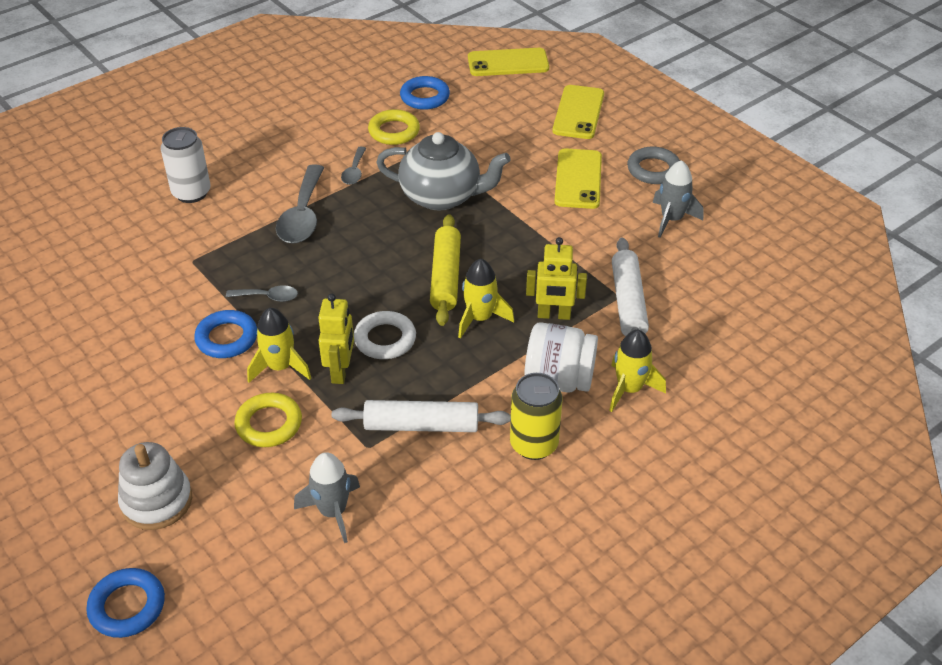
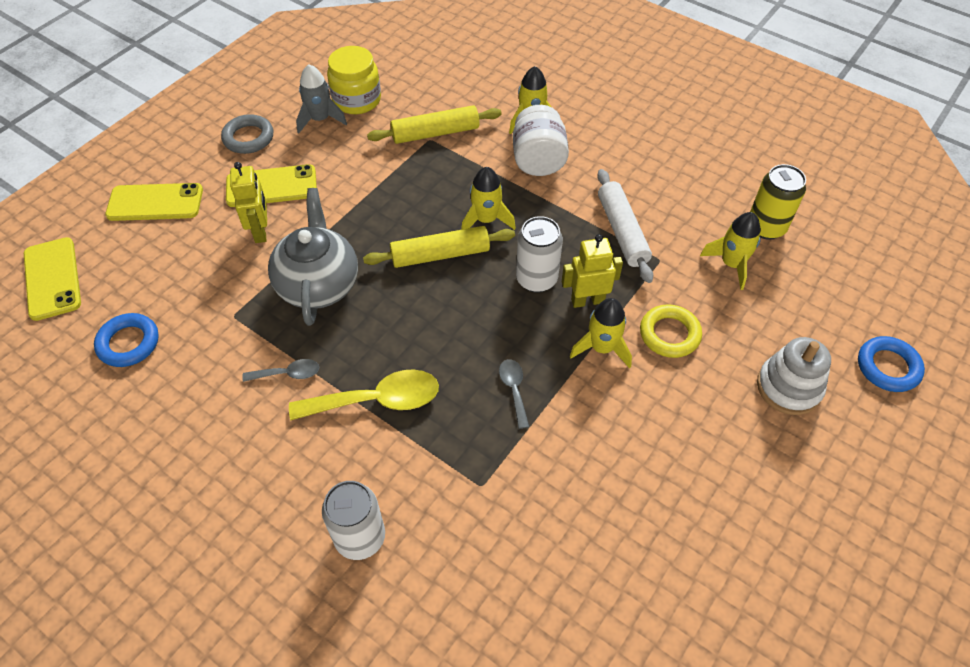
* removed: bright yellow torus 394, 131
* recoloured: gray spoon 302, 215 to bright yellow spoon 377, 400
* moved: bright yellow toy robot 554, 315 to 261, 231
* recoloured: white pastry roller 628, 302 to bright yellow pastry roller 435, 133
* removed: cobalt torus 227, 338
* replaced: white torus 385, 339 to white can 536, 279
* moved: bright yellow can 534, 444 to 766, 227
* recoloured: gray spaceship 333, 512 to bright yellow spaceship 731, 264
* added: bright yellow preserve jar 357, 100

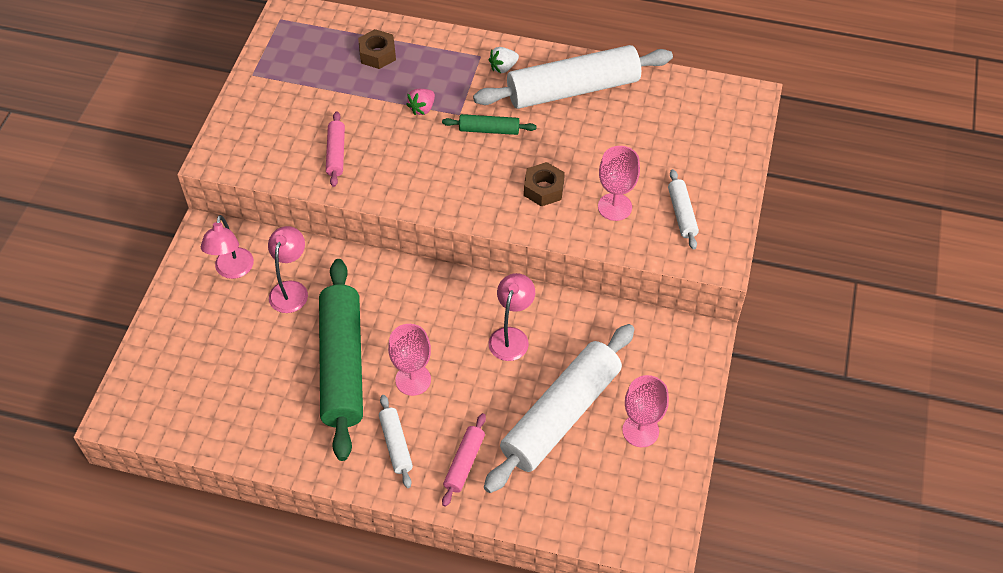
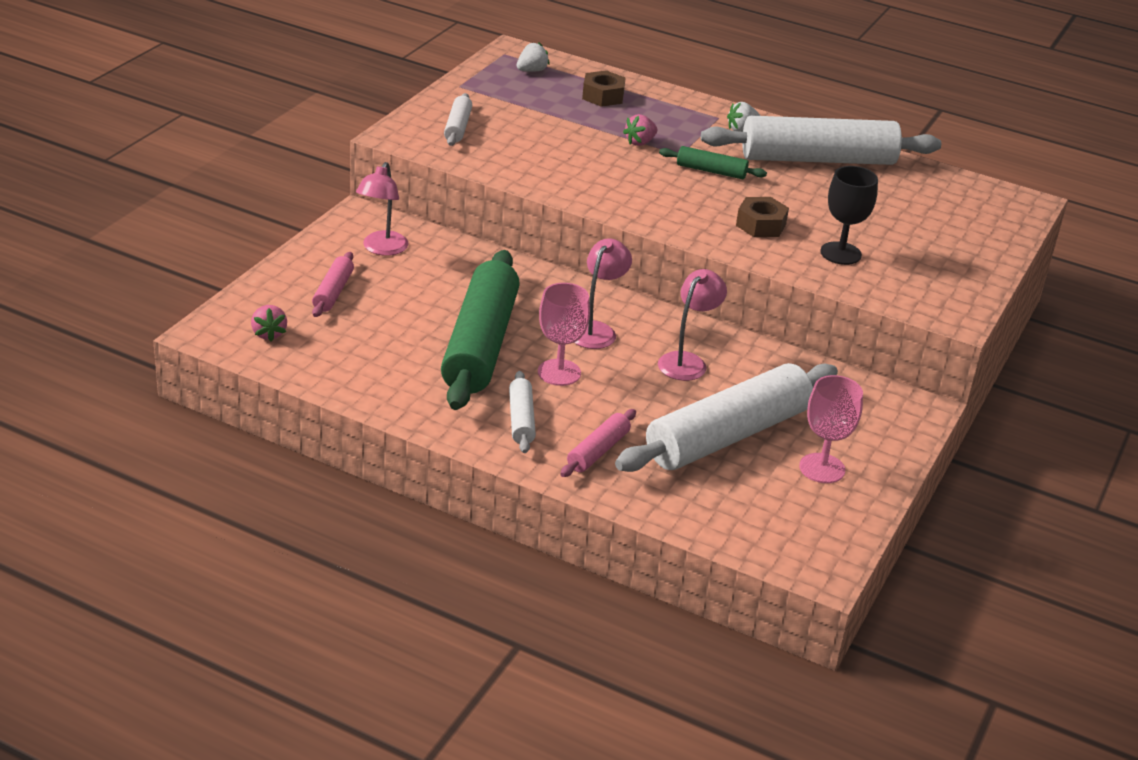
* moved: rose-pink pastry roller 336, 154 to 333, 292
* recoloured: rose-pink wine glass 614, 207 to ebony wine glass 840, 253
* moved: white pastry roller 682, 214 to 458, 127
* moved: rose-pink desk lamp 291, 289 to 596, 330
* added: white berry 532, 70
* added: rose-pink berry 269, 334

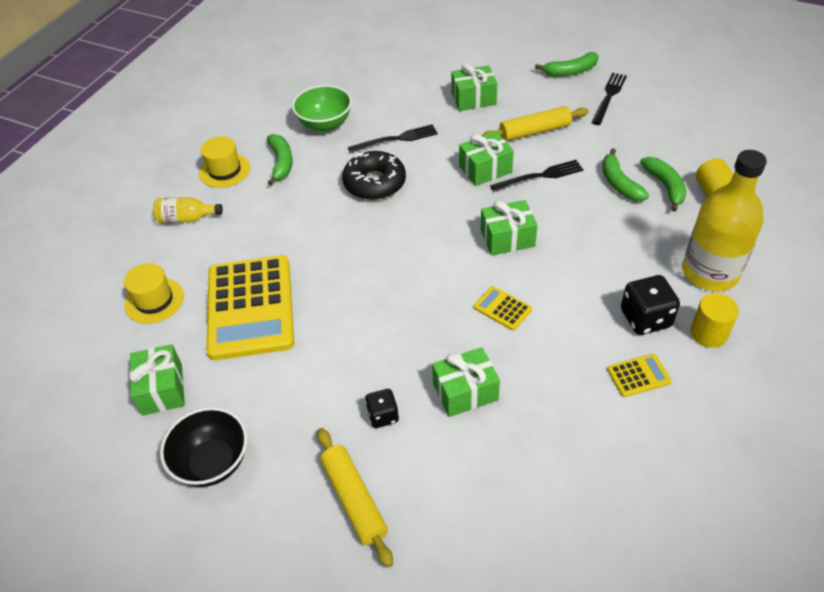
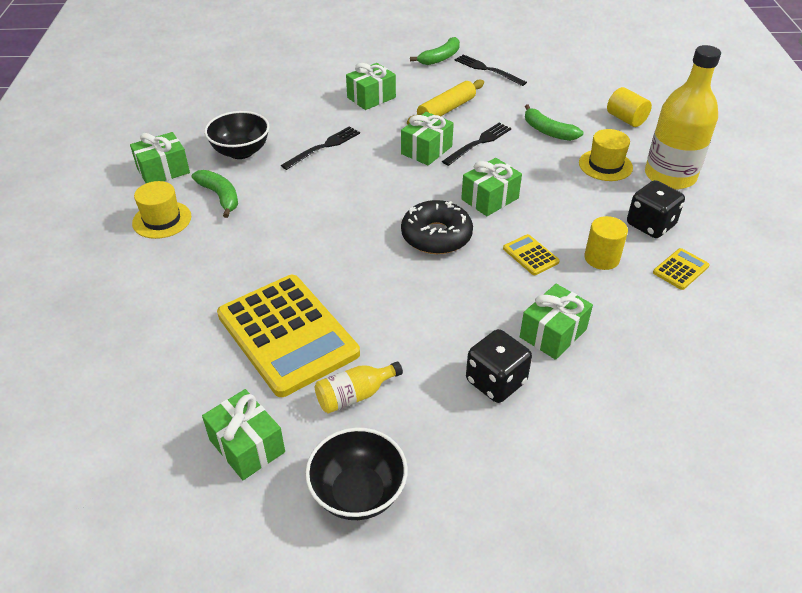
* turned: ebony table fork 609, 97 = 487, 70 45 degrees counterclockwise
* recoloured: emerald serving bowl 325, 124 to ebony serving bowl 241, 152
* moved: ebony donut 374, 183 to 436, 236
* removed: emerald banana fruit 665, 186
* moved: bright yellow flask 186, 218 to 355, 395
* moved: bright yellow hat 154, 300 to 605, 165
* turned: bright yellow calculator 502, 308 = 530, 255 45 degrees clockwise
* moved: bright yellow cylinder 708, 333 to 601, 258
* resized: ebony die 383, 416 = 496, 381 x1.63
* removed: bright yellow pastry roller 354, 499
* added: emerald present 163, 171

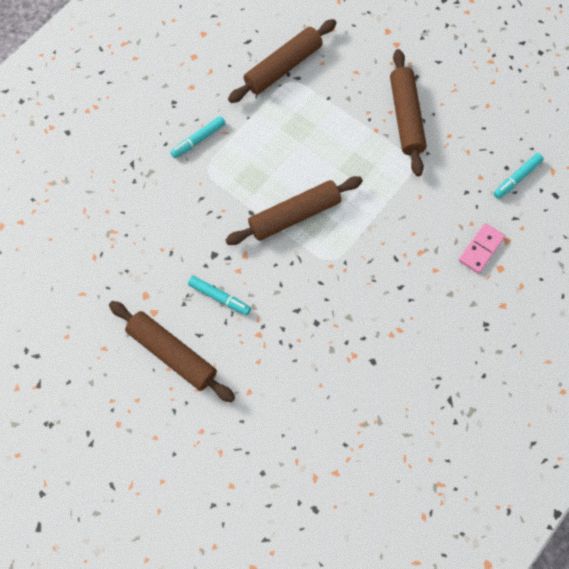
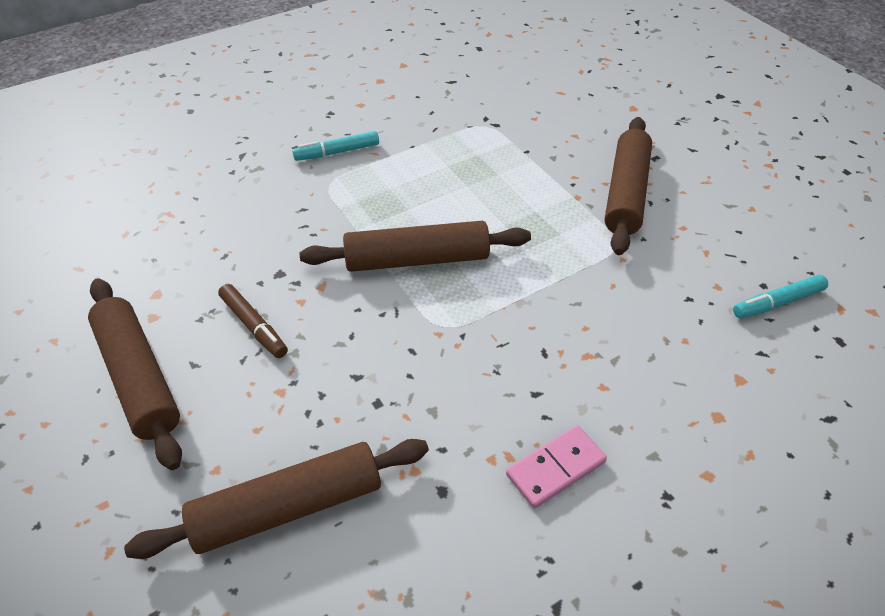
* moved: russet pastry roller 283, 67 to 288, 507
* moved: rose-pink domino piece 481, 249 to 555, 468
* recoloured: turquoise felt pen 219, 297 to russet felt pen 254, 326

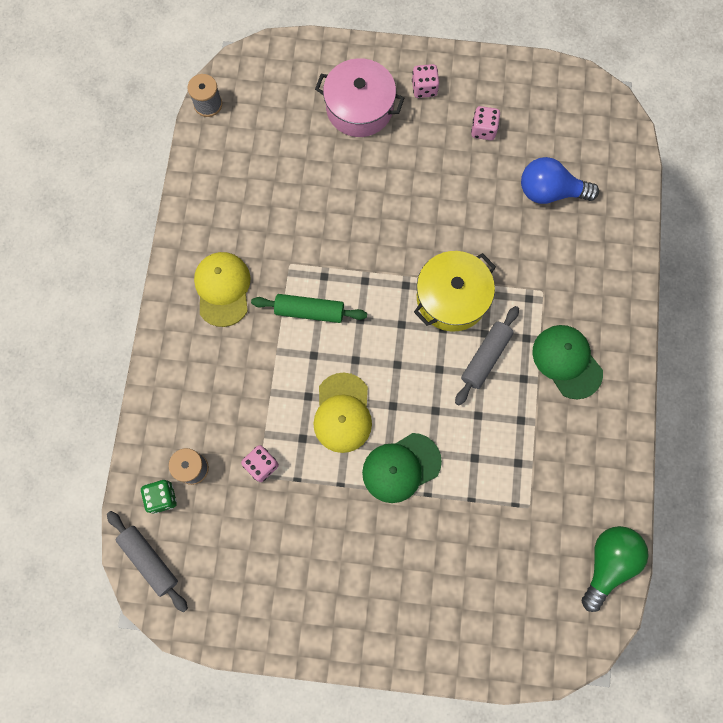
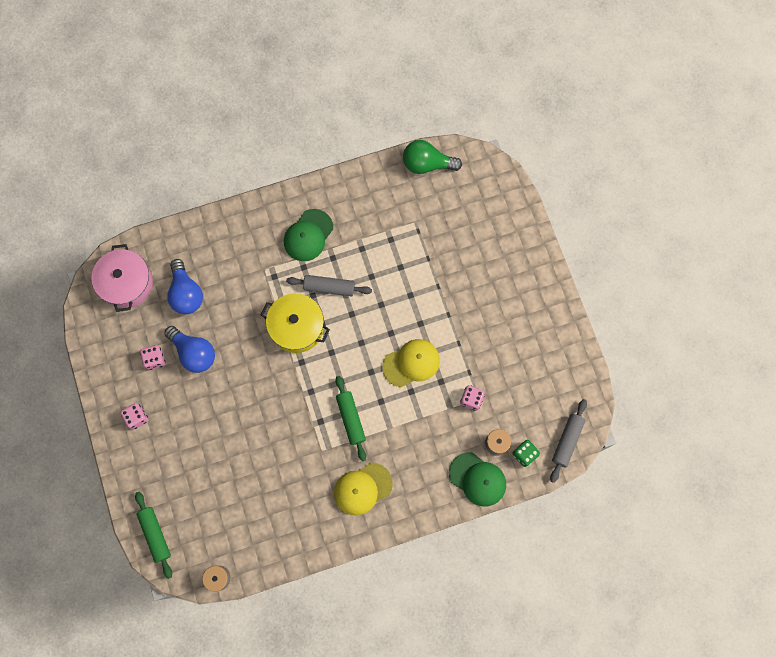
* moved: rose-pink cooking pot 359, 108 to 126, 283
* moved: emerald baseball cap 401, 467 to 477, 479
* added: cobalt bulb 194, 353
* added: emerald pastry roller 155, 535

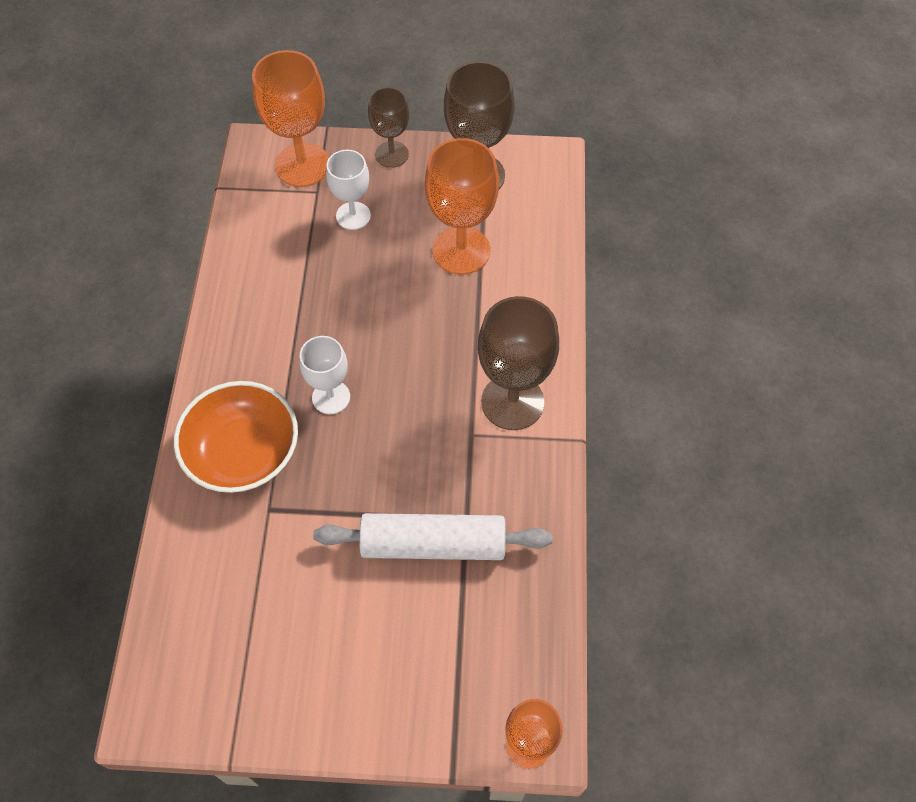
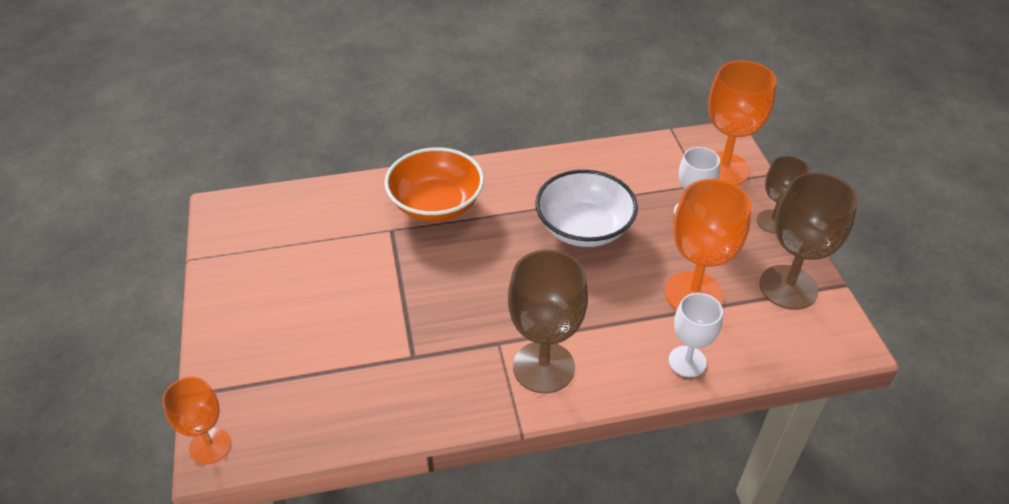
* moved: white wine glass 331, 397 to 687, 361
* removed: white pastry roller 433, 544
* added: white serving bowl 584, 228

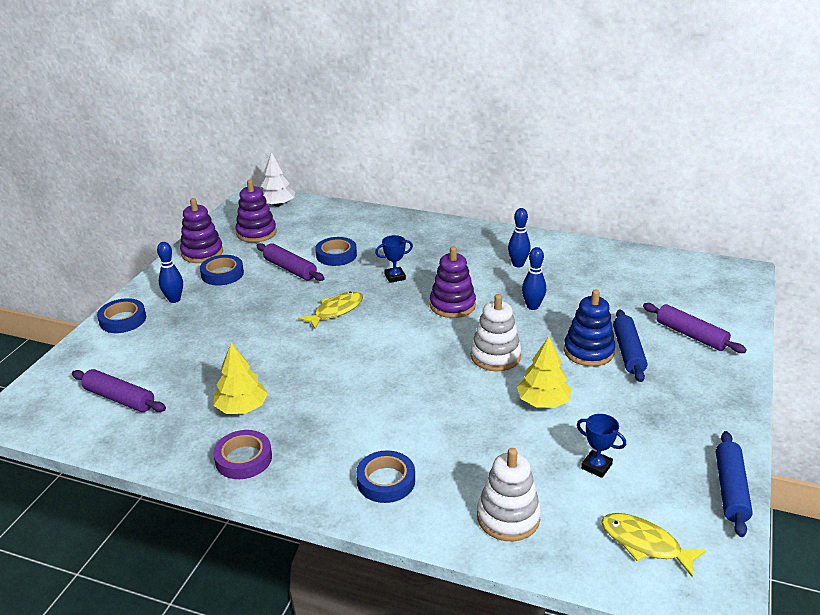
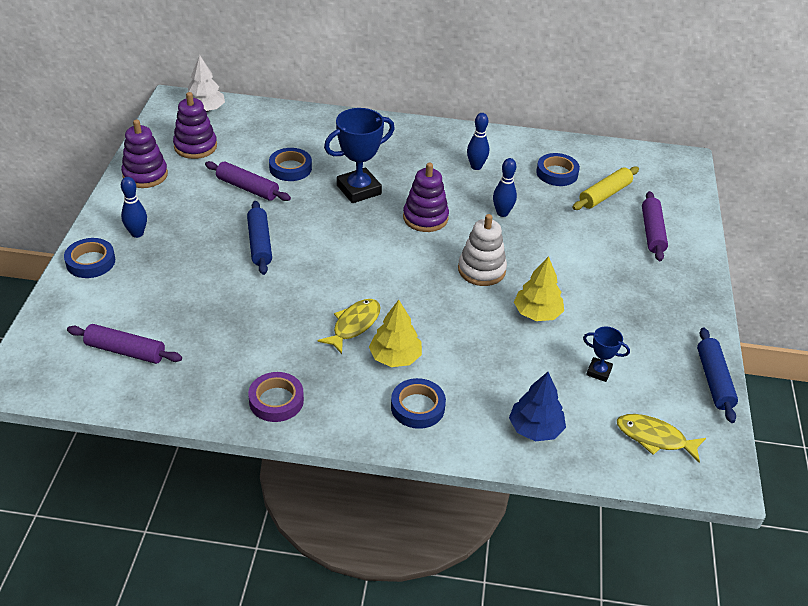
* resized: cobalt trophy 395, 277 = 359, 190 x1.93
* moved: cobalt roll of tape 222, 274 to 557, 173
* removed: cobalt ring stacker 588, 351
* moved: bright yellow fish 336, 311 to 354, 325
* turned: royal purple pastry roller 691, 335 = 652, 232 60 degrees clockwise
* moved: cobalt pastry roller 628, 352 to 260, 243
* moved: bright yellow tree 242, 408 to 395, 357
* replaced: white ring stacker 508, 517 to cobalt tree 535, 428
* added: bright yellow pastry roller 604, 195

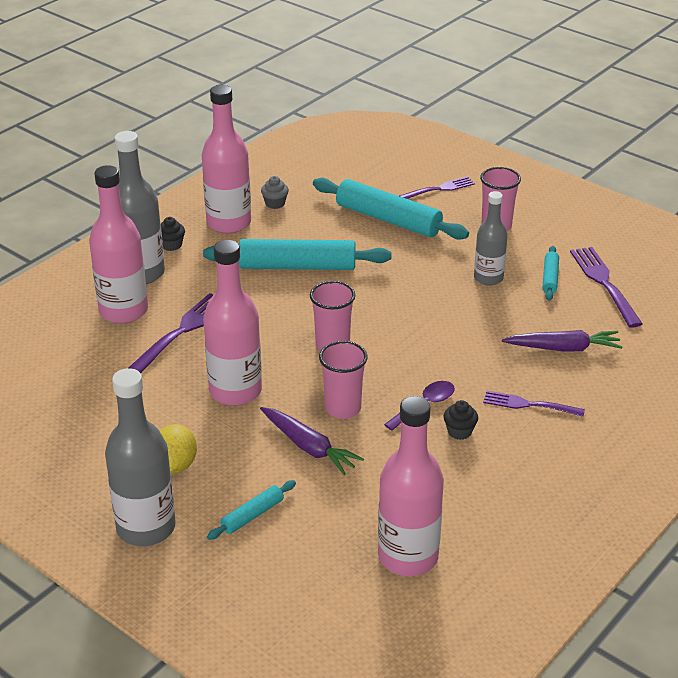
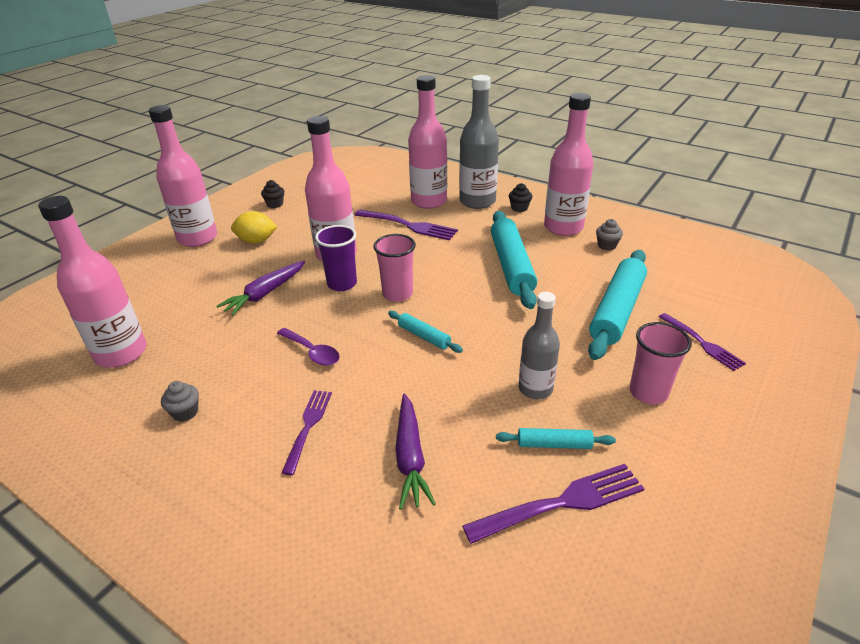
* removed: rose-pink beaker 343, 408
* recoloured: gray flask 146, 527 to rose-pink flask 197, 238
* moved: ebony muffin 459, 431 to 275, 204
* moved: turquoise pastry roller 252, 515 to 424, 336
* added: royal purple beaker 342, 284
* added: gray muffin 185, 412

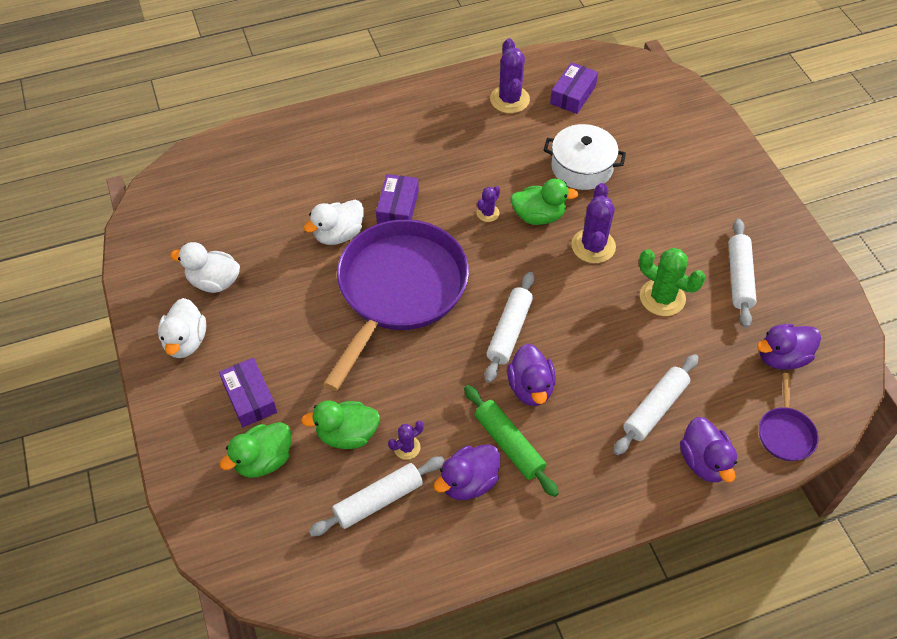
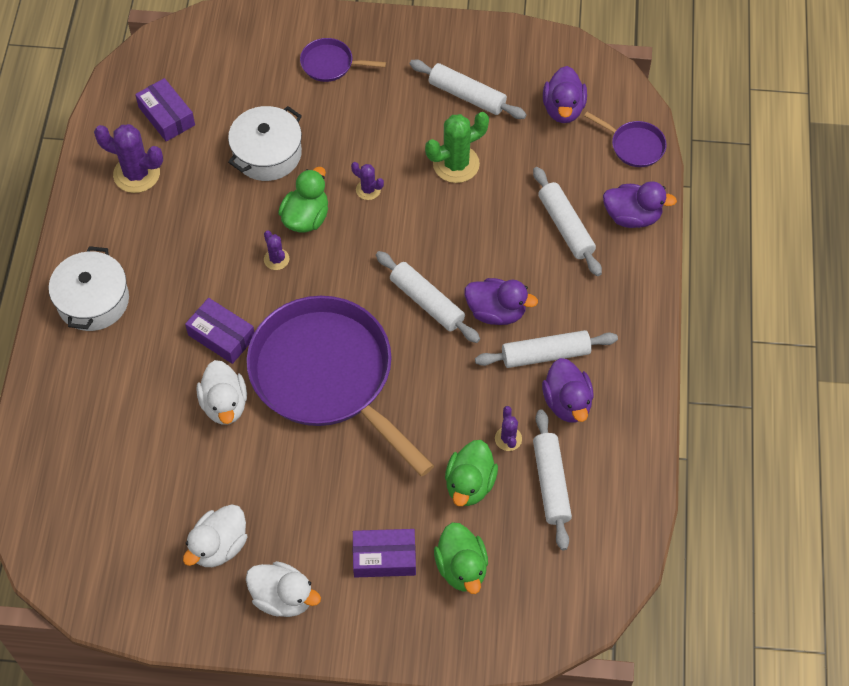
* resized: royal purple saguaro cactus 593, 246 = 368, 190 x0.53
* recoloured: emerald pastry roller 509, 444 to white pastry roller 545, 354
* added: royal purple pan 330, 64
* added: white cooking pot 93, 300

